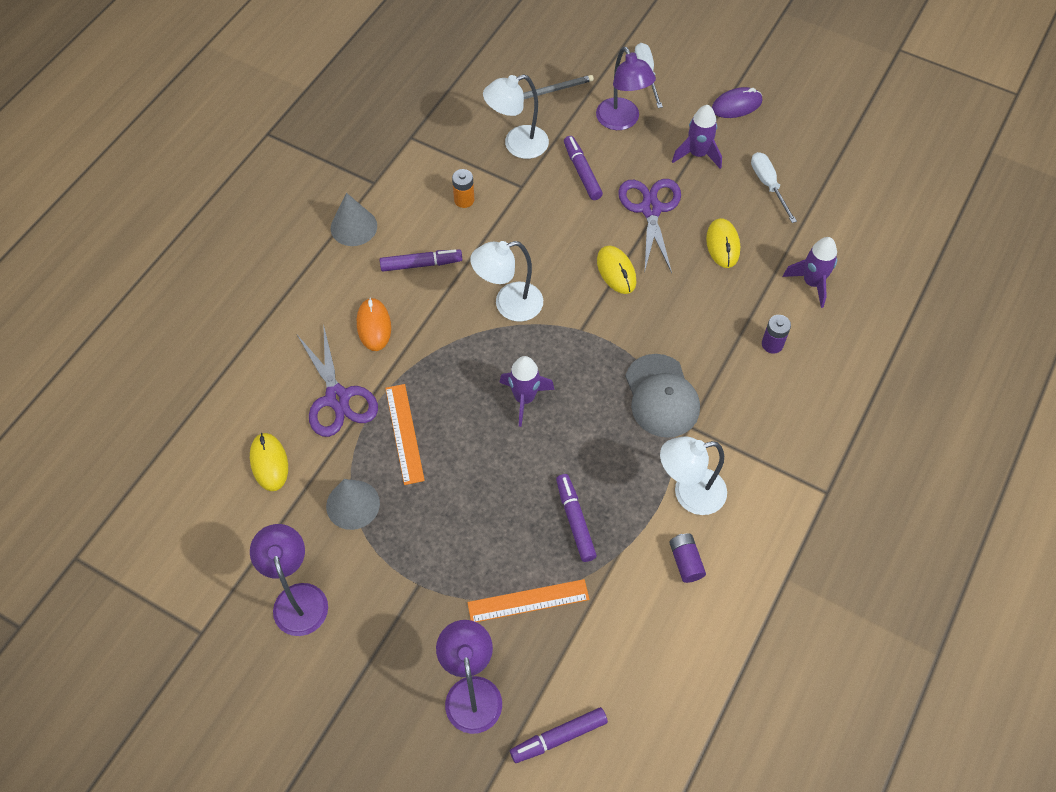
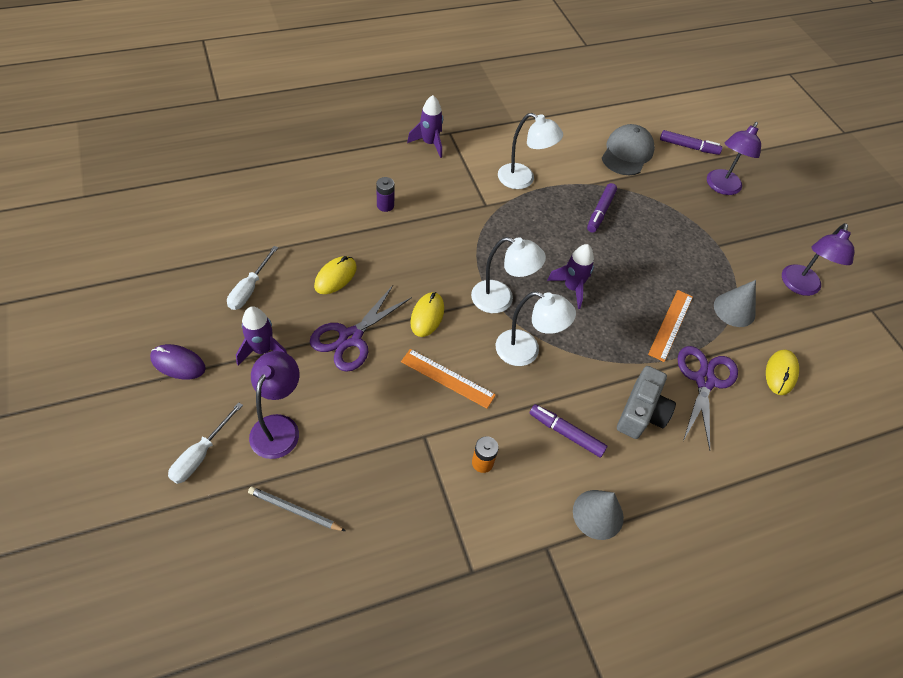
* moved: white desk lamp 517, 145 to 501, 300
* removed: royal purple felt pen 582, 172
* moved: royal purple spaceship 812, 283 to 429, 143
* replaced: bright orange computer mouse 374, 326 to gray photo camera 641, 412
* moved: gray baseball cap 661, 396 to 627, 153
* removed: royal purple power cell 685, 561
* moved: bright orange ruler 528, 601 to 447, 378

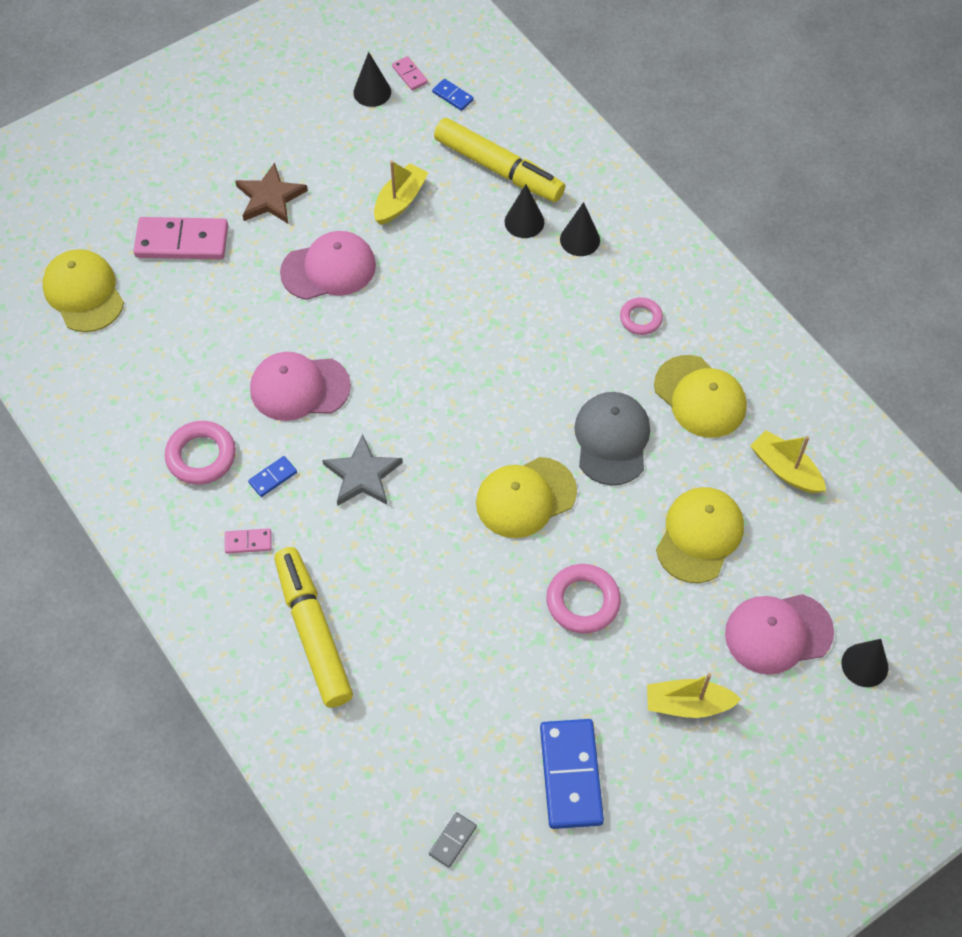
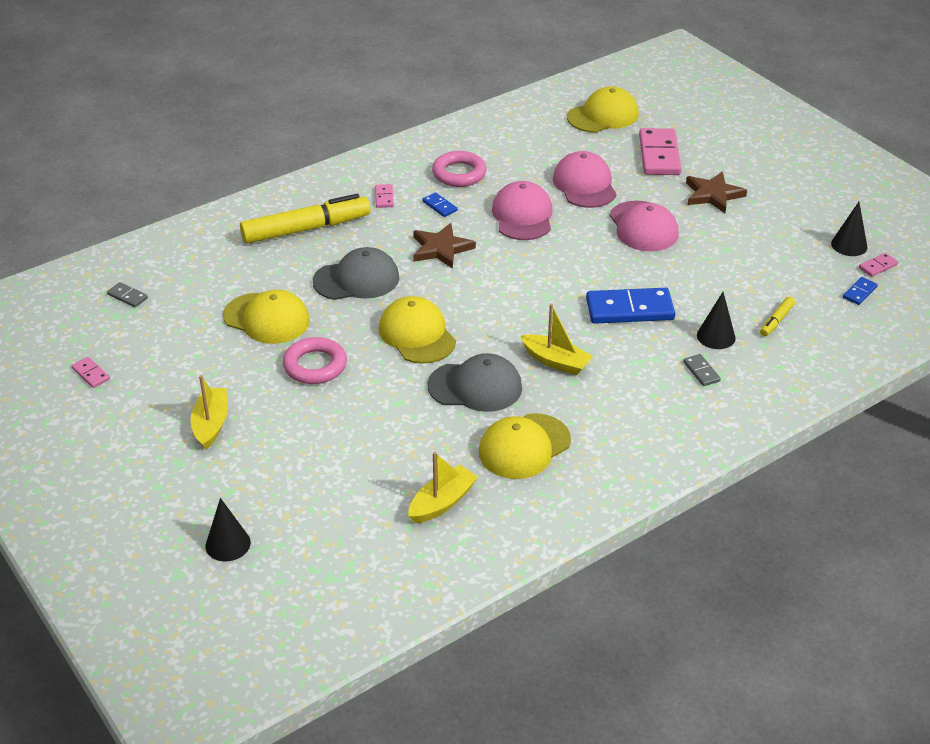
* resized: bright yellow felt pen 498, 169 = 776, 321 x0.44
* moved: bright yellow toy boat 400, 201 to 556, 361
* replaced: ebony cone 580, 239 to gray domino piece 701, 372
* removed: rose-pink torus 640, 318
* recoloured: gray five-pointed star 362, 475 to russet five-pointed star 441, 249
* moved: bright yellow baseball cap 699, 536 to 267, 318
* moved: rose-pink baseball cap 778, 633 to 584, 185
* moved: cobalt domino piece 570, 775 to 629, 309
* added: gray baseball cap 356, 279
* added: rose-pink domino piece 91, 374

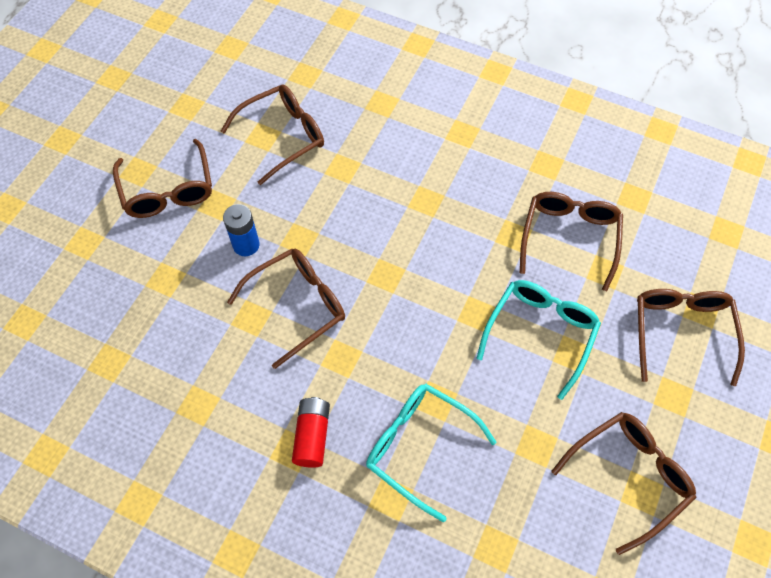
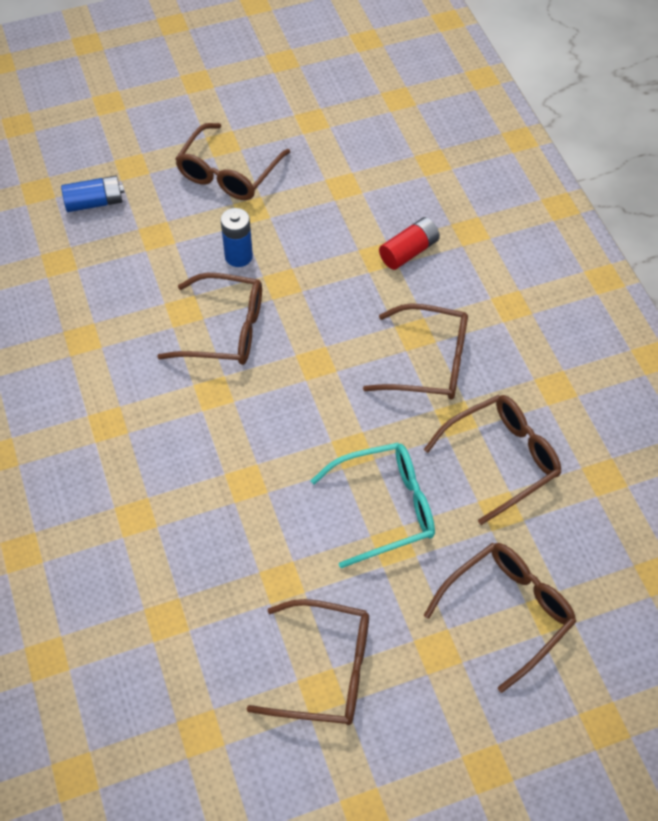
* moved: russet glasses 283, 136 to 429, 363
* removed: turquoise glasses 419, 447
* moved: red power cell 312, 436 to 409, 252
* added: cobalt power cell 94, 202

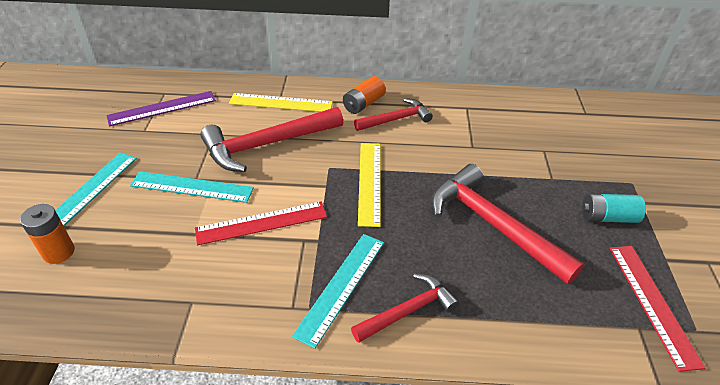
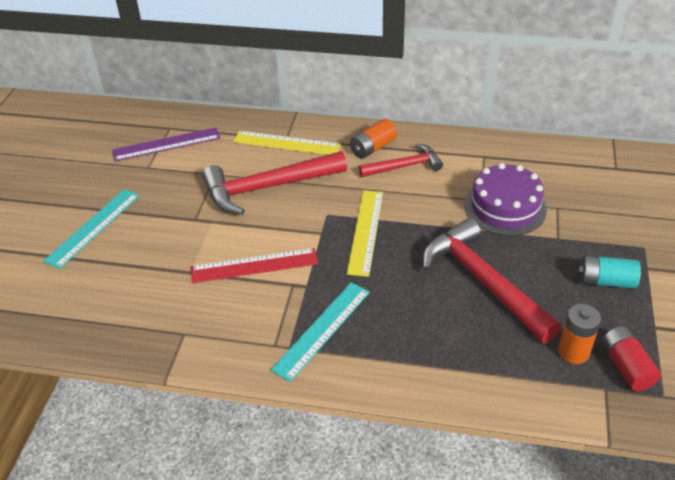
* removed: turquoise ruler 192, 187
* moved: bright orange power cell 59, 252 to 573, 352
* replaced: red ruler 652, 303 to red power cell 626, 367
* removed: red claw hammer 408, 311
* added: royal purple cake 505, 207

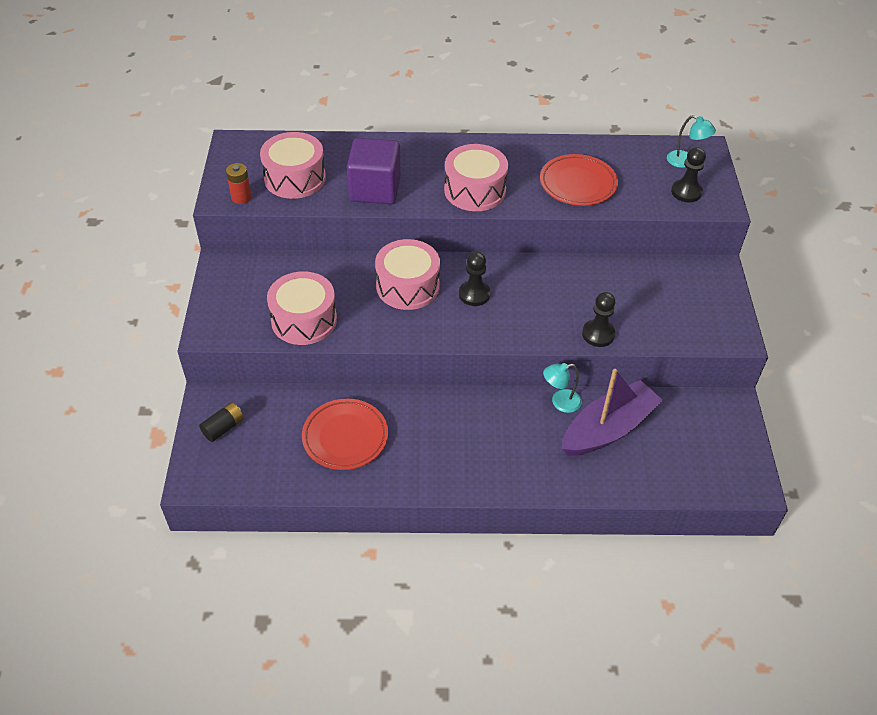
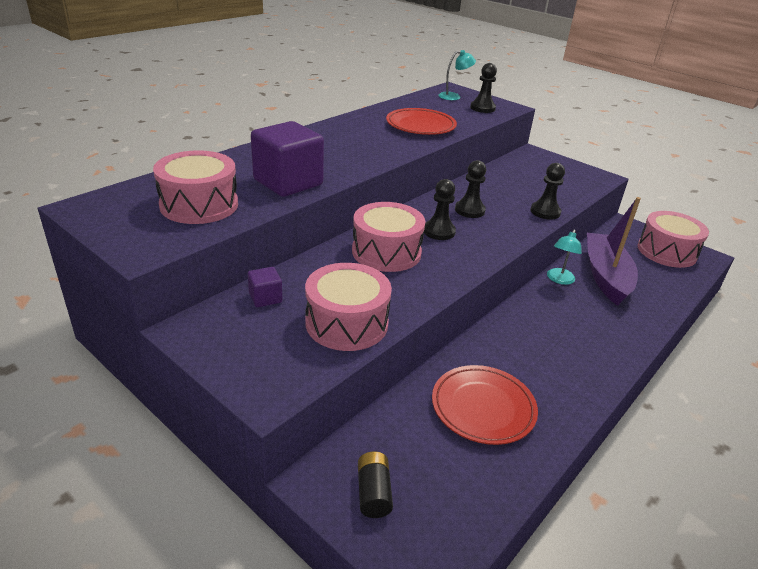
* moved: rose-pink toy drum 475, 190 to 666, 251
* removed: red power cell 241, 197
* added: ebony chess pawn 469, 210
* added: royal purple solid cube 265, 298

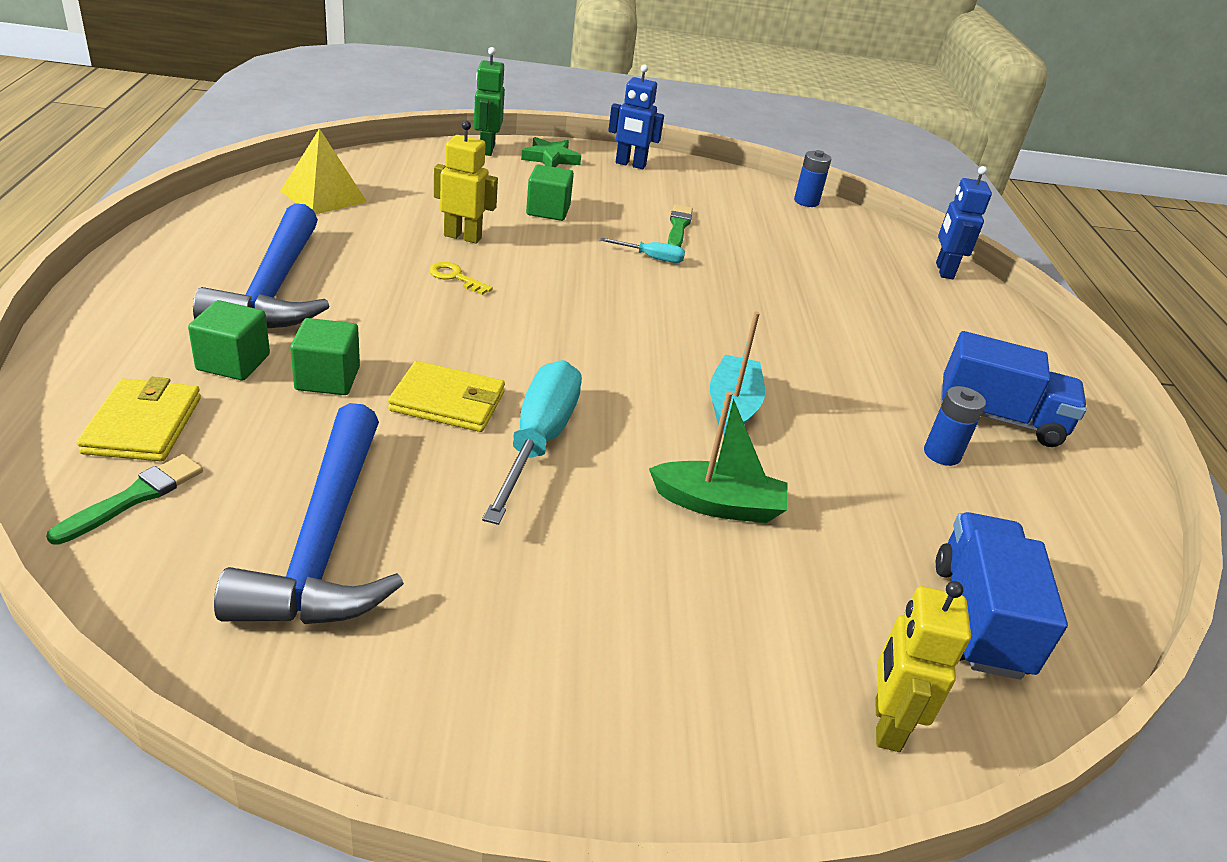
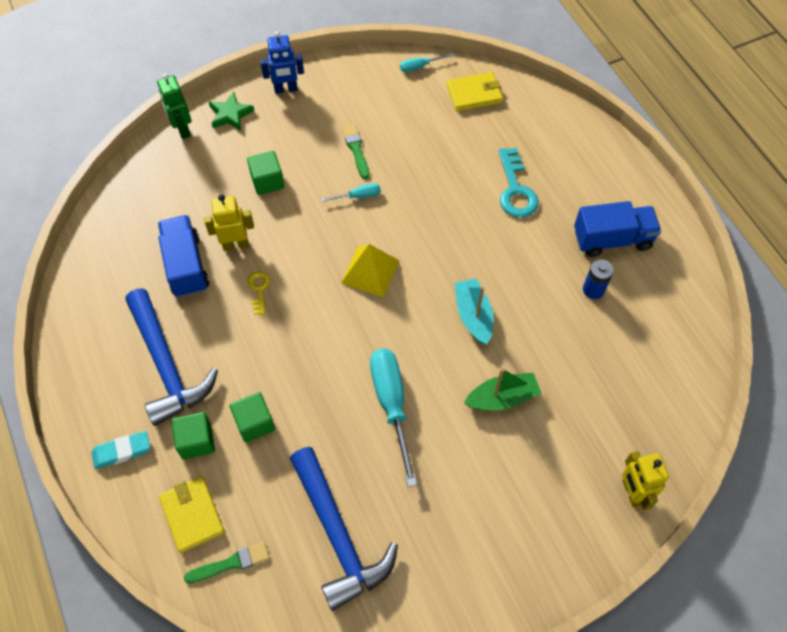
* moved: bright yellow pyramid 323, 196 to 370, 271
* replaced: cobalt power cell 806, 202 to turquoise hand screwdriver 419, 67
* removed: cobalt toy robot 944, 271
* turned: bright yellow door key 455, 277 = 259, 289 75 degrees clockwise
* moved: bright yellow card wallet 448, 401 to 474, 94
* turned: emerald paint brush 134, 498 = 231, 563 60 degrees clockwise
* moved: cobalt toy truck 979, 619 to 186, 266
* added: turquoise door key 515, 189
* added: turquoise gum eraser 122, 451

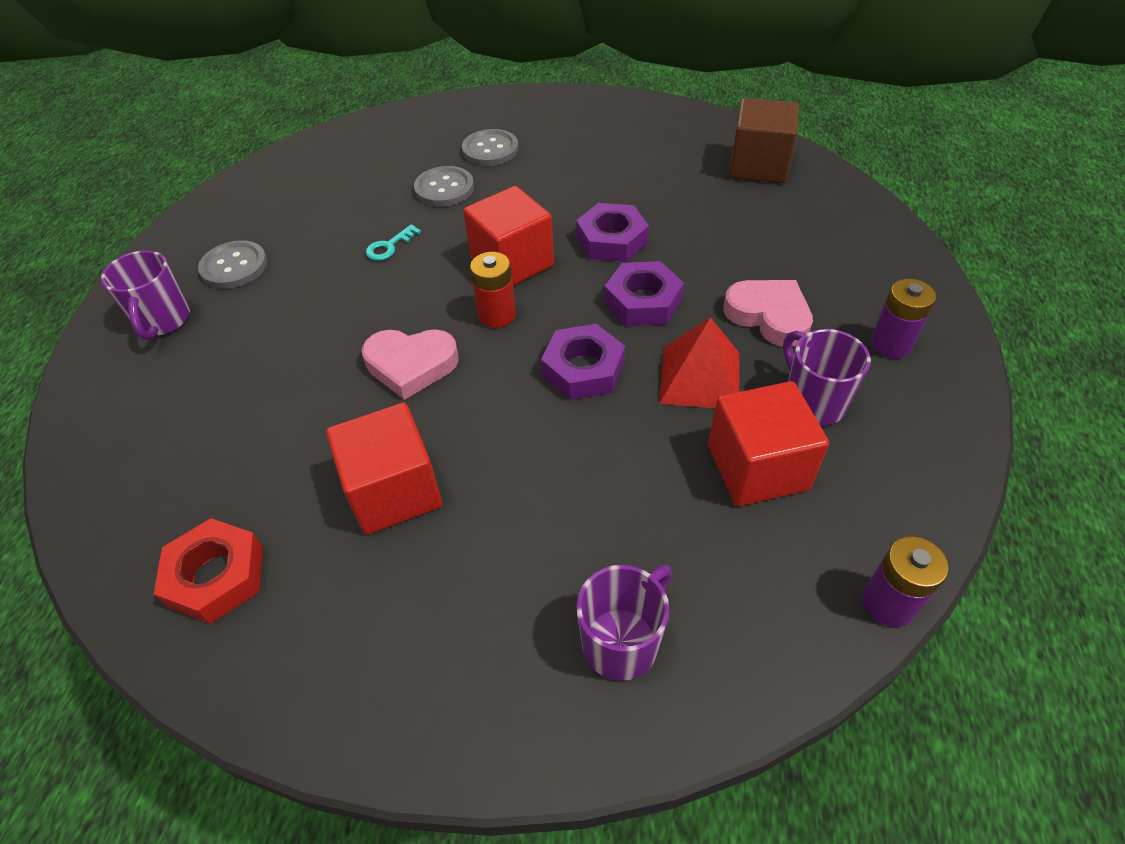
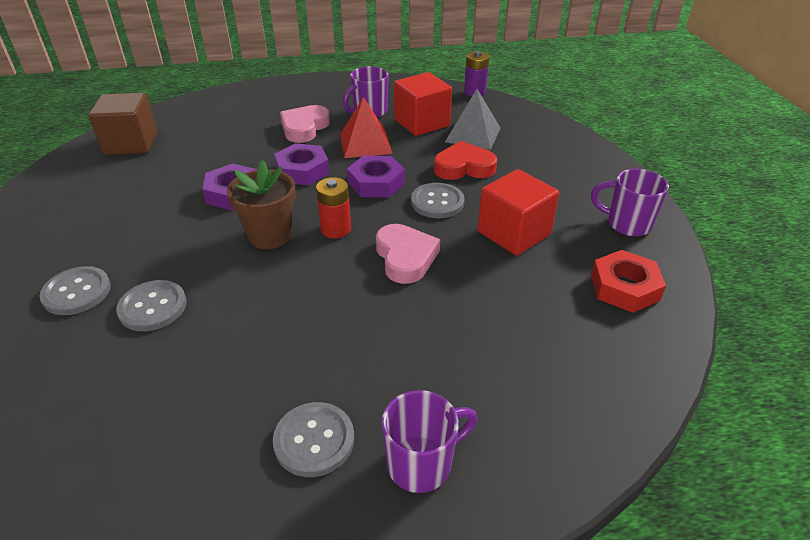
* replaced: red solid cube 512, 262 to russet plant pot 270, 236
* removed: turquoise door key 389, 246
* removed: royal purple power cell 890, 344
* moved: royal purple tea mug 622, 641 to 627, 224
* added: gray pyramid 473, 134
* added: red love heart 464, 167
* added: gray button 437, 202

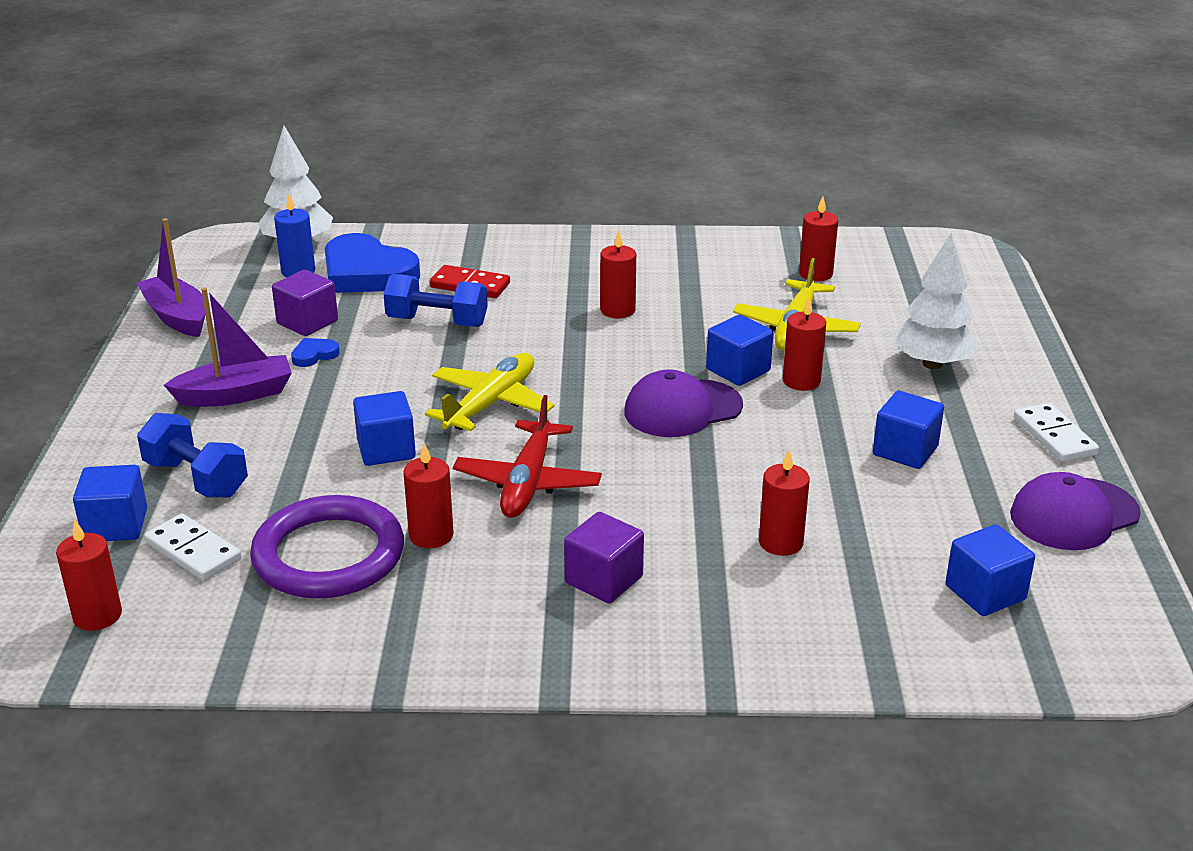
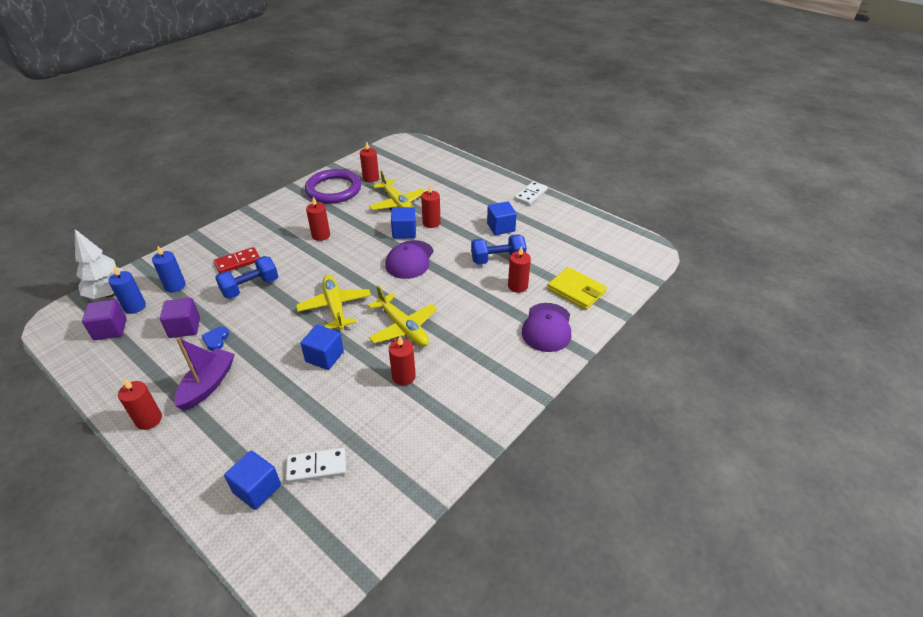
* removed: royal purple toy boat 177, 317
* replaced: cobalt love heart 367, 273 to cobalt candle 175, 286
* removed: white tree 932, 364
* recoloured: red aeroplane 528, 482 to bright yellow aeroplane 403, 327
* turned: white domino piece 1054, 436 = 531, 195 75 degrees counterclockwise
* moved: cobalt dumbbell 196, 479 to 497, 259
* moved: royal purple baseball cap 1074, 514 to 547, 327
* moved: royal purple torus 329, 555 to 333, 189
* moved: royal purple solid cube 604, 580 to 110, 329
* moved: red candle 97, 616 to 149, 419
* removed: cobalt solid cube 985, 593
* added: bright yellow card wallet 576, 290

